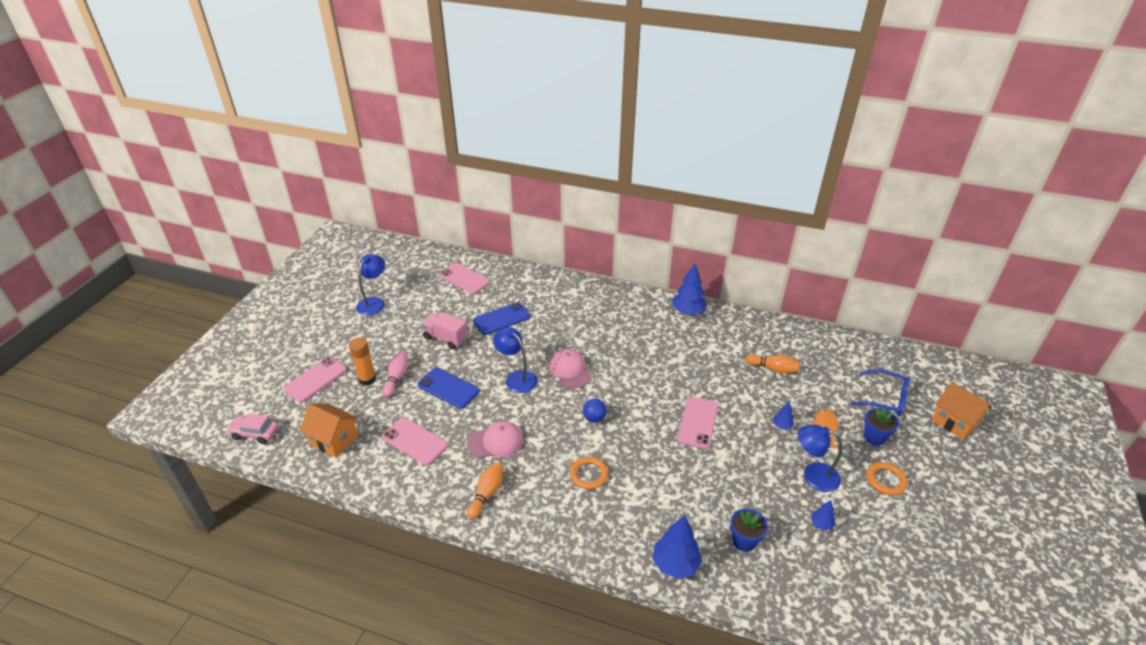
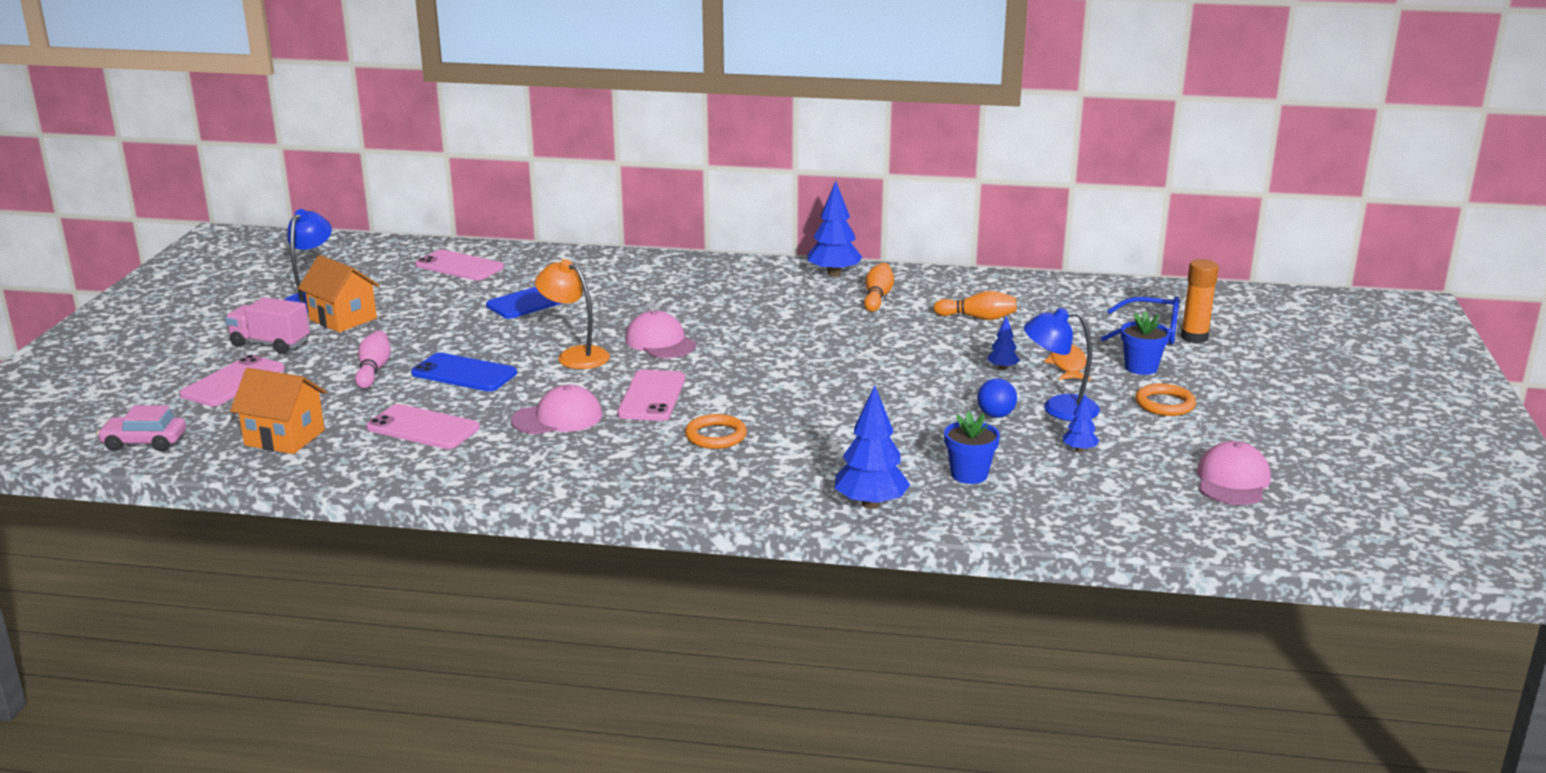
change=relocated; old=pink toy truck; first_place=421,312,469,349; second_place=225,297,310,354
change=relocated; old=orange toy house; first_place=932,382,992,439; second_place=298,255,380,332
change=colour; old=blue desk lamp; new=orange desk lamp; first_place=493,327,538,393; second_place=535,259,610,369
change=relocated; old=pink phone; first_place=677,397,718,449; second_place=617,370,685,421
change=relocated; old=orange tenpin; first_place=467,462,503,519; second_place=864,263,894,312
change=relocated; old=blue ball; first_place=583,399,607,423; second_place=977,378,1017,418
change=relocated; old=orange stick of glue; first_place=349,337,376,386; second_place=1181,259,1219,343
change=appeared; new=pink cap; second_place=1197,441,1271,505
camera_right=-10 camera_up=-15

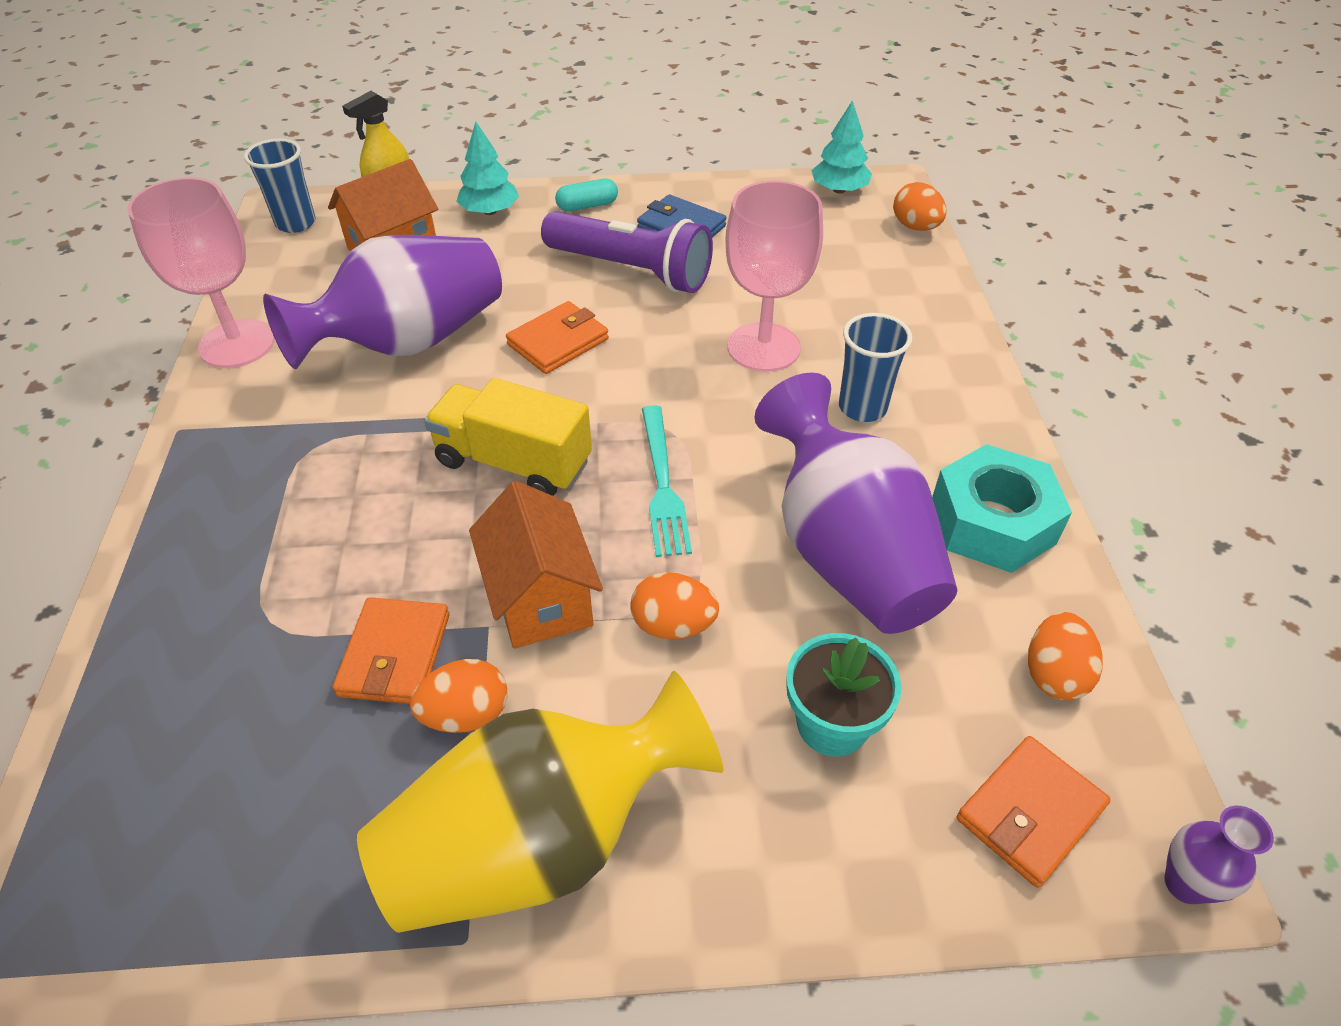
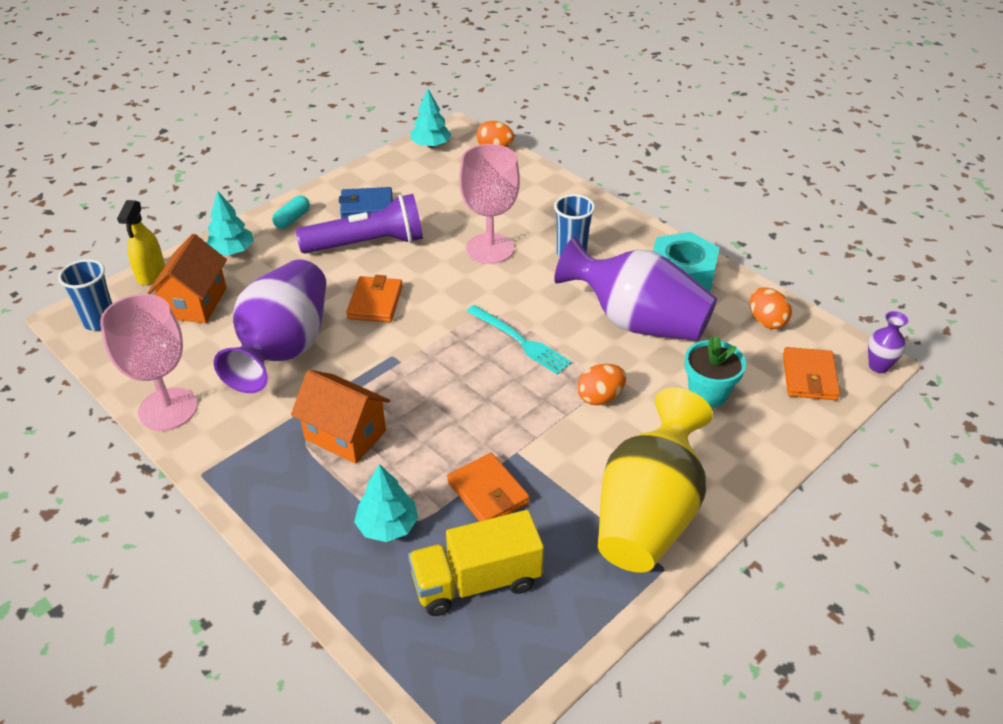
change=relocated; old=orange toy house; first_place=469,481,603,649; second_place=291,370,390,464
change=appeared; new=turquoise tree; second_place=354,464,418,542
change=relocated; old=golden toy truck; first_place=424,378,592,496; second_place=408,510,544,616
change=missing; old=orange egg shape; first_place=410,659,508,733
camera_right=-40 camera_up=-5

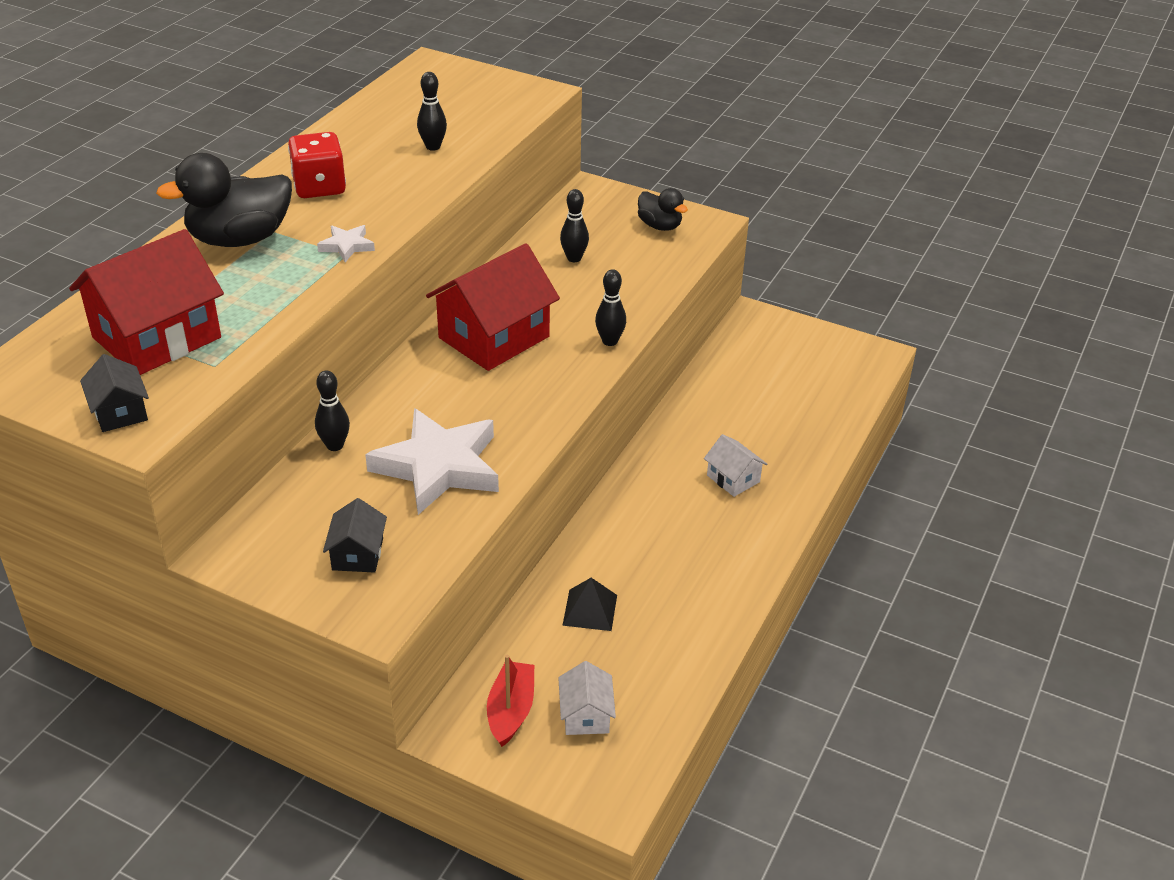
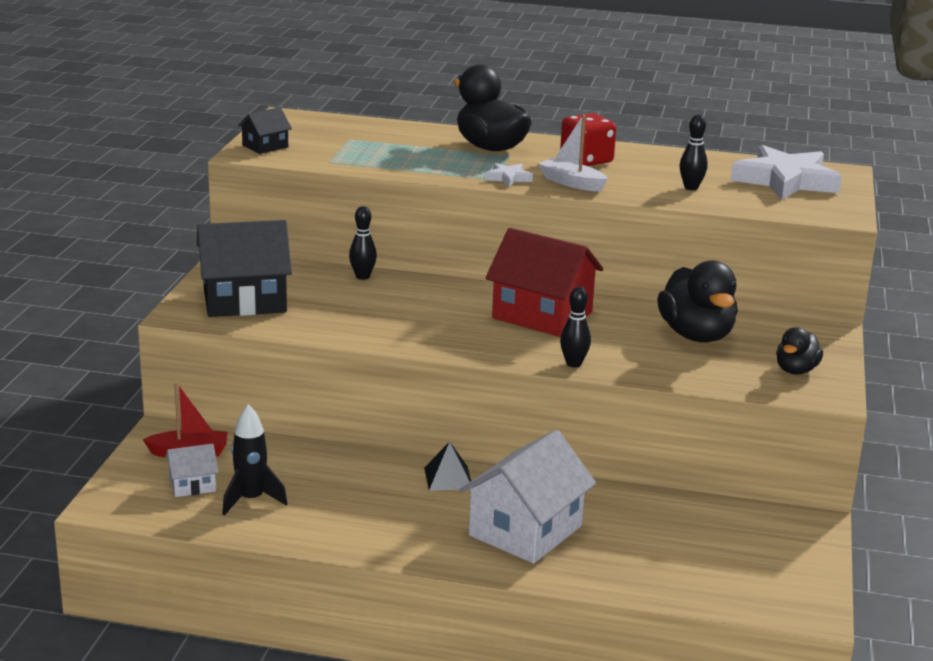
change=size; old=black toy house; first_place=323,498,387,573; second_place=197,220,292,317; factor=2.07
change=appeared; new=black rocket; second_place=222,404,287,516
change=relocated; old=black solid pyramid; first_place=562,578,617,631; second_place=424,441,473,491
change=size; old=white toy house; first_place=704,434,767,497; second_place=459,430,596,564; factor=2.07
change=appeared; new=white boat; second_place=538,114,608,192
change=exchanged; old=black tenpin; new=black rubber duck; first_place=560,189,589,262; second_place=657,260,738,342
change=relocated; old=white five-pointed star; first_place=365,408,499,515; second_place=731,145,842,200
change=missing; old=crimson toy house; first_place=69,229,224,375
camera_right=75 camera_up=-15

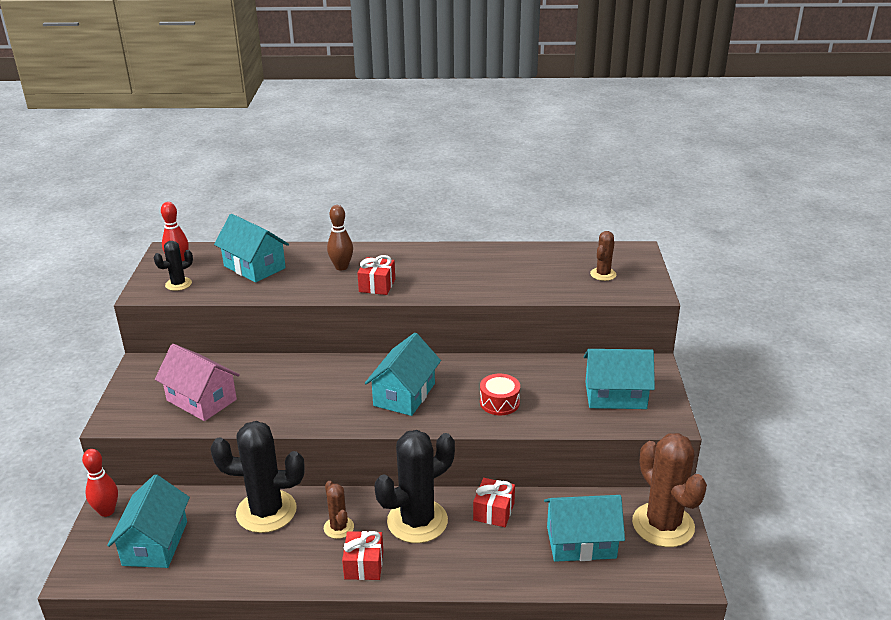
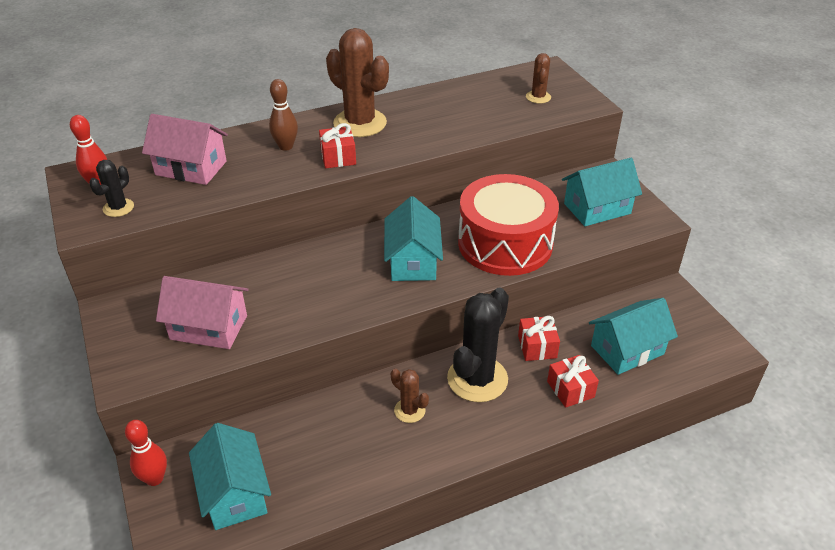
change=colour; old=turquoise toy house; new=pink toy house; first_place=214,214,289,283; second_place=142,114,228,185
change=relocated; old=dark brown cactus; first_place=632,433,707,547; second_place=326,28,389,137
change=size; old=crimson snare drum; first_place=480,373,520,415; second_place=458,174,559,276; factor=2.39
change=relocated; old=crimson present; first_place=342,531,383,580; second_place=547,355,599,408
change=missing; old=black cactus; first_place=210,421,305,533
camera_right=-25 camera_up=10

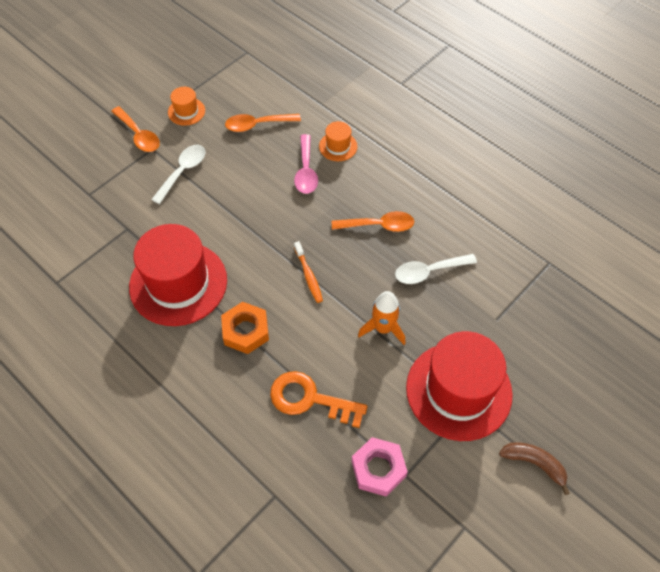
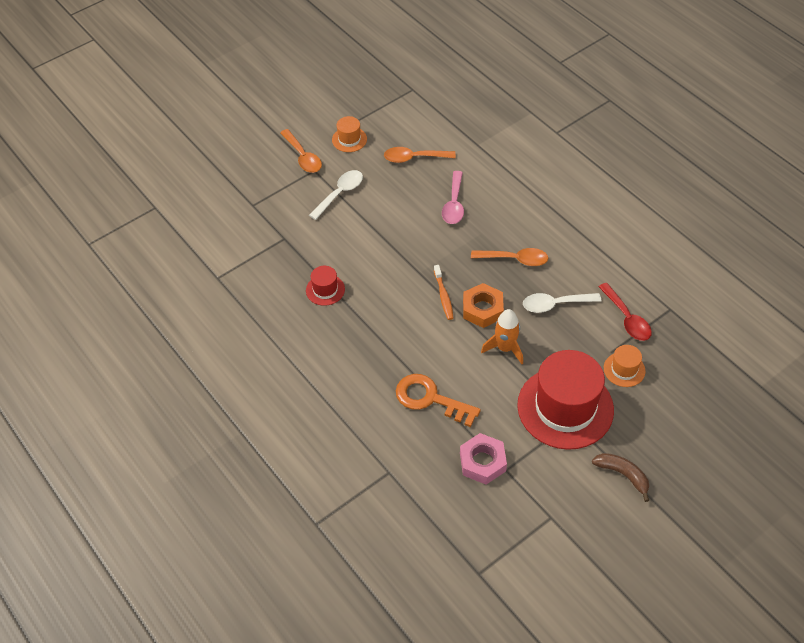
change=size; old=crimson top hat; first_place=129,224,227,326; second_place=306,266,345,306; factor=0.44
change=relocated; old=orange hexagon nut; first_place=221,302,269,354; second_place=463,283,504,328
change=appeared; new=crimson spoon; second_place=599,283,652,341
change=relocated; old=orange top hat; first_place=319,121,358,161; second_place=604,345,646,387
camera_right=10 camera_up=-5

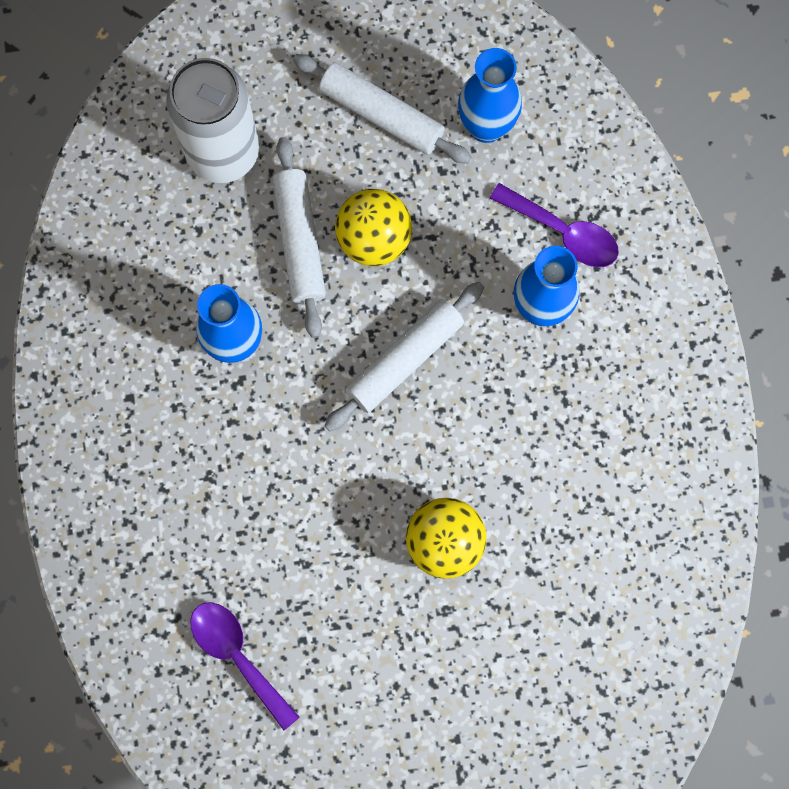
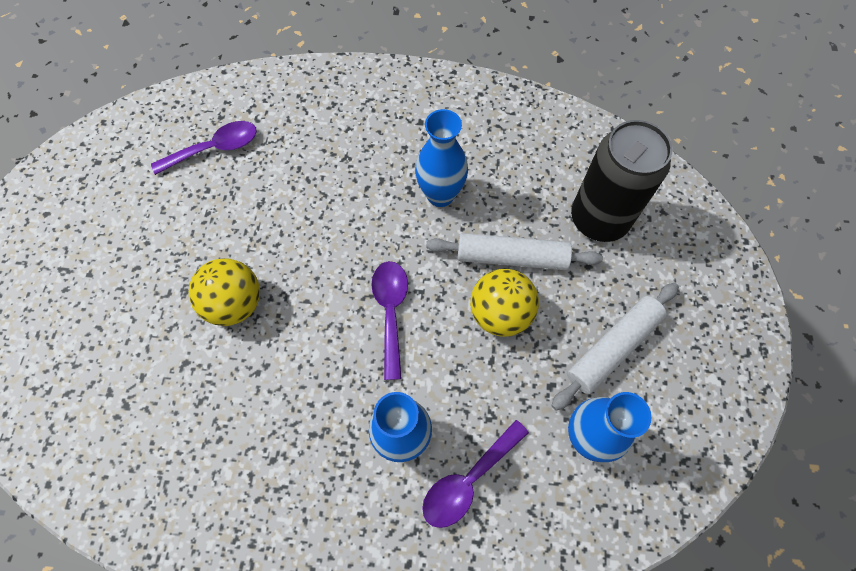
change=exchanged; old=white dough roller; new=purple spoon; first_place=324,282,484,431; second_place=371,261,408,380
change=colour; old=white soda can; new=black soda can; first_place=166,58,259,183; second_place=571,120,672,242
camera_right=105 camera_up=-10

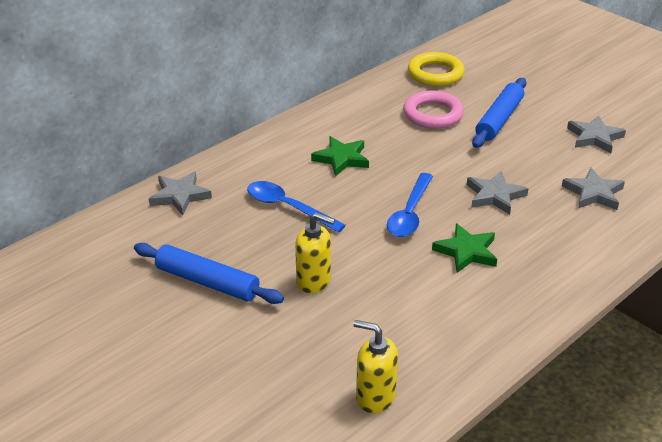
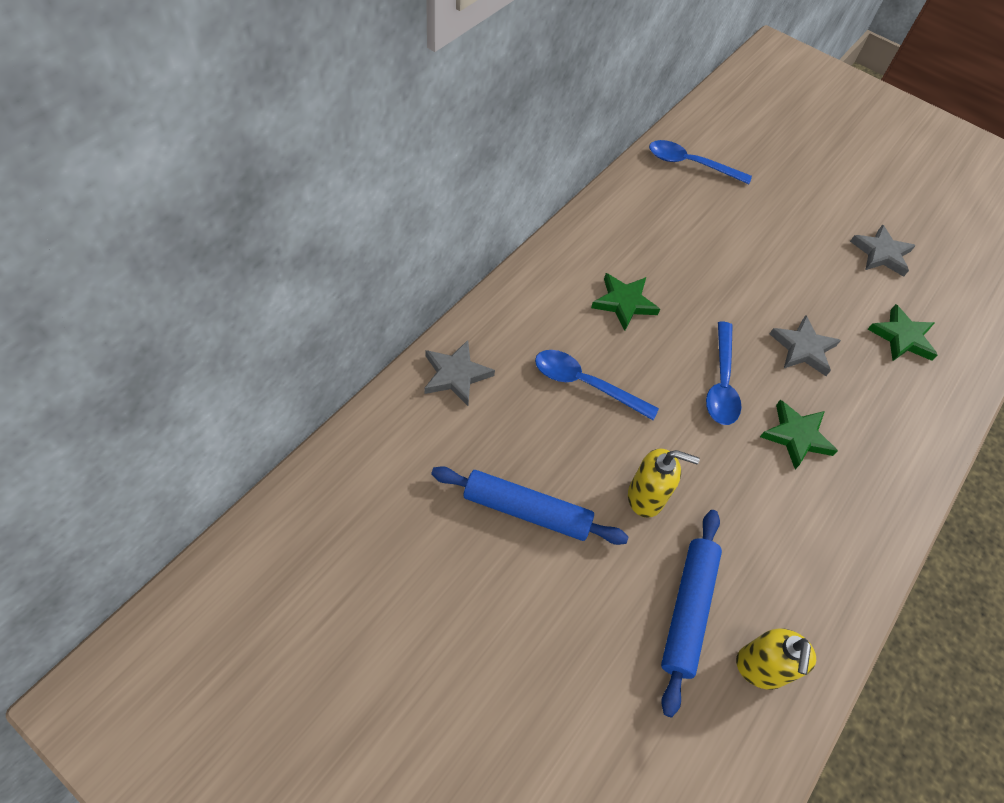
change=exchanged; old=golden hoop; new=blue spoon; first_place=408,52,465,86; second_place=649,140,752,184
change=relocated; old=blue dough roller; first_place=472,78,527,148; second_place=661,510,722,717
change=spun; old=golden soap pump; first_place=353,320,398,413; second_place=736,628,816,690; degrees=-90
change=colour; old=ash-grey five-pointed star; new=green five-pointed star; first_place=562,168,625,210; second_place=868,304,938,361
change=missing; old=pink hoop; first_place=403,91,464,129
camera_right=-15 camera_up=20

